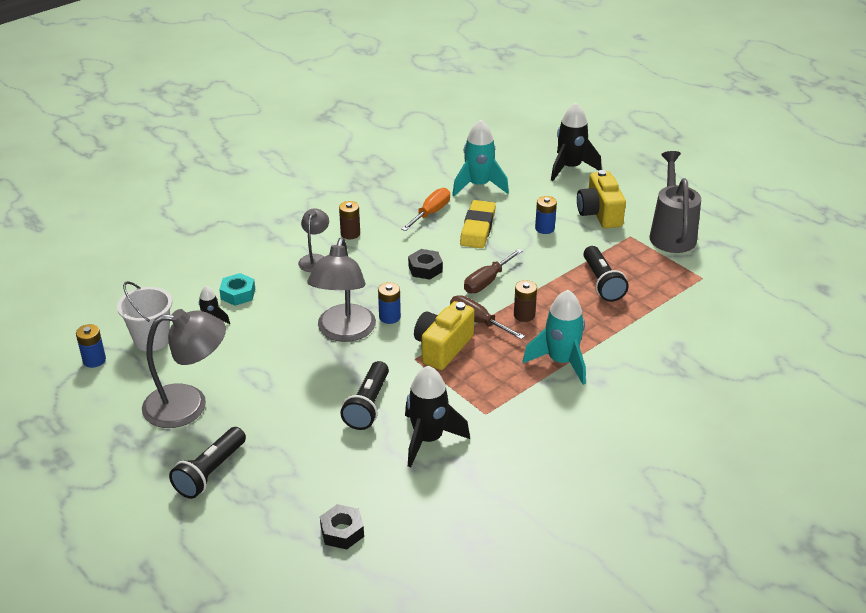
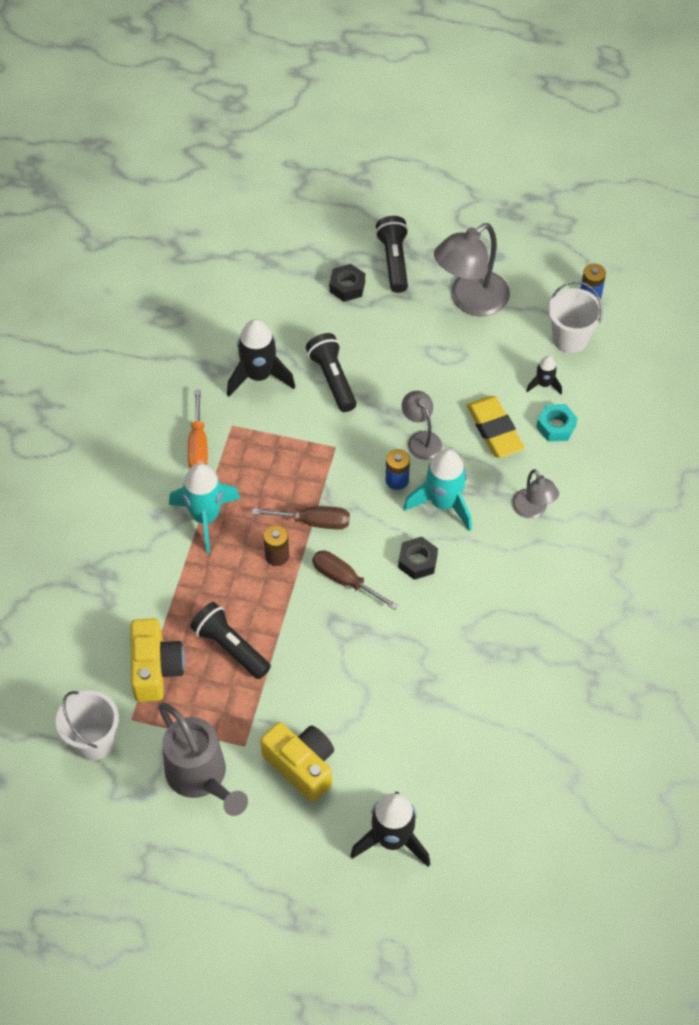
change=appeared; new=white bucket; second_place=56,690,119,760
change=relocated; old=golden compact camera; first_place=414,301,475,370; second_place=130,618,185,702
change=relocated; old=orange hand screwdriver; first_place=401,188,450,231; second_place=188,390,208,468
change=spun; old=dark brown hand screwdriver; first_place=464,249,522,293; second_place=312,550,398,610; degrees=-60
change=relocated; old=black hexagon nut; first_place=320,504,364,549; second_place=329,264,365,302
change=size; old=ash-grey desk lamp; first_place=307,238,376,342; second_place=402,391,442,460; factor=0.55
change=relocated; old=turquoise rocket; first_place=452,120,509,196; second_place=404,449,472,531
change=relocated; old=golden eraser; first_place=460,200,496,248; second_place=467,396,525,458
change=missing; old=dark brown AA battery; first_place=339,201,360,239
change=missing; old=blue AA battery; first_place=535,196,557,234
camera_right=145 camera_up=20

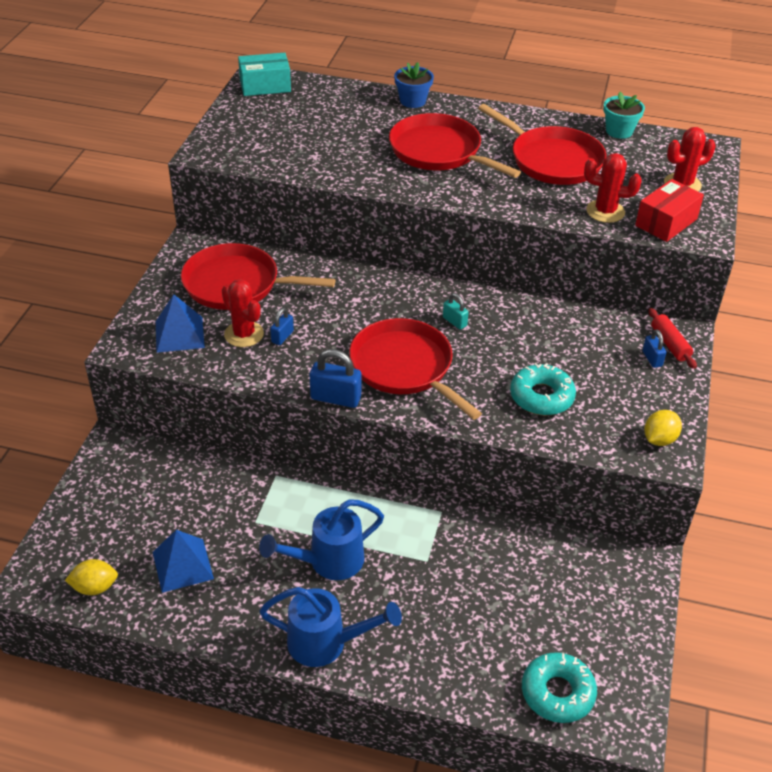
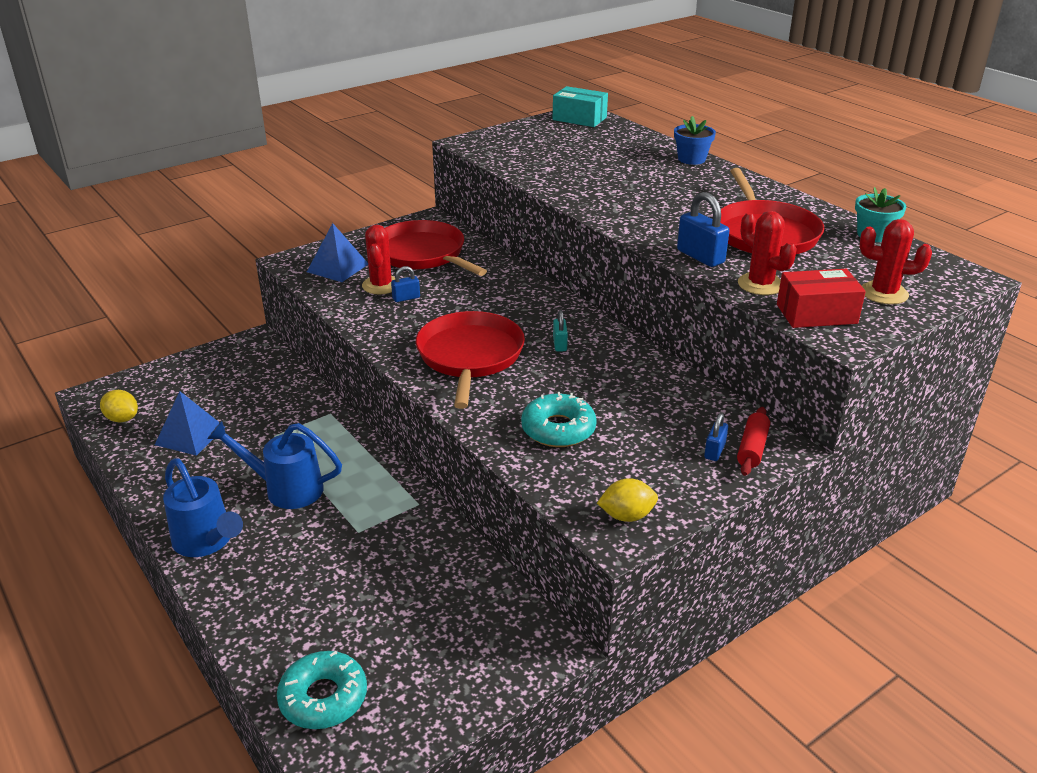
change=relocated; old=blue padlock; first_place=310,349,361,408; second_place=677,192,730,267
change=missing; old=crimson pan; first_place=389,113,521,178
camera_right=40 camera_up=-10

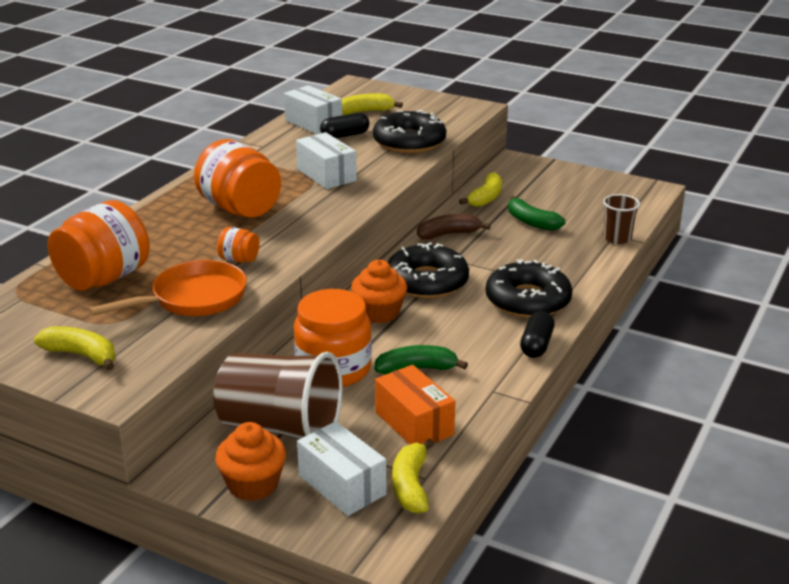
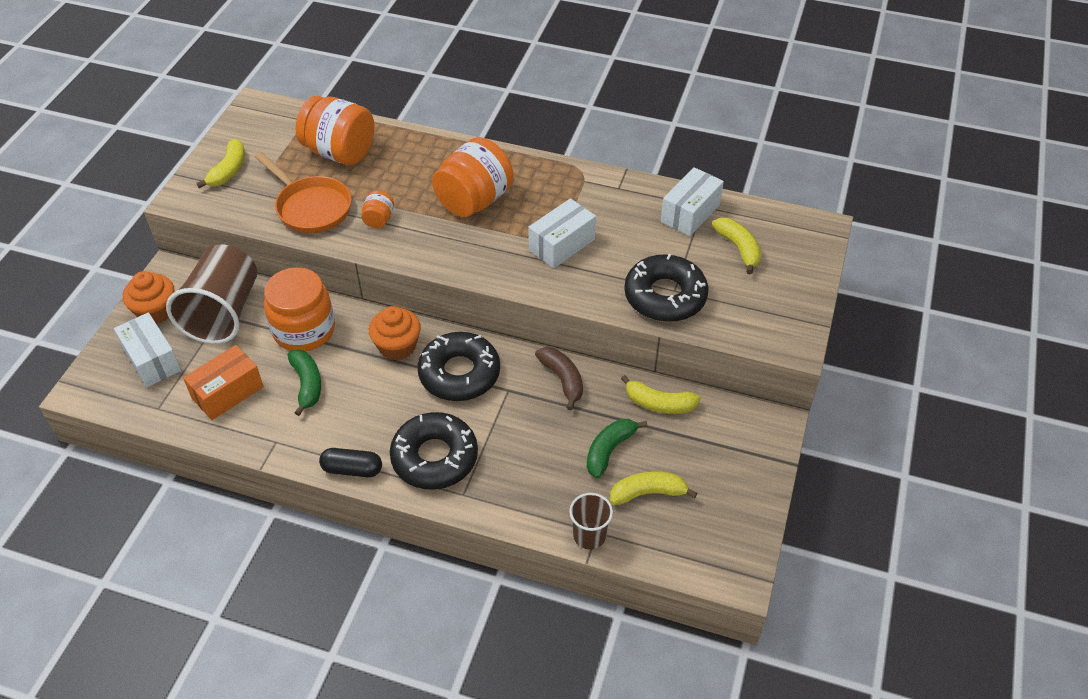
change=spun; old=white box; first_place=297,421,386,516; second_place=114,312,181,387; degrees=-75
change=relocated; old=golden toy banana; first_place=392,439,434,513; second_place=610,471,697,505
change=missing; old=black pill shape; first_place=320,113,369,138
camera_right=80 camera_up=20

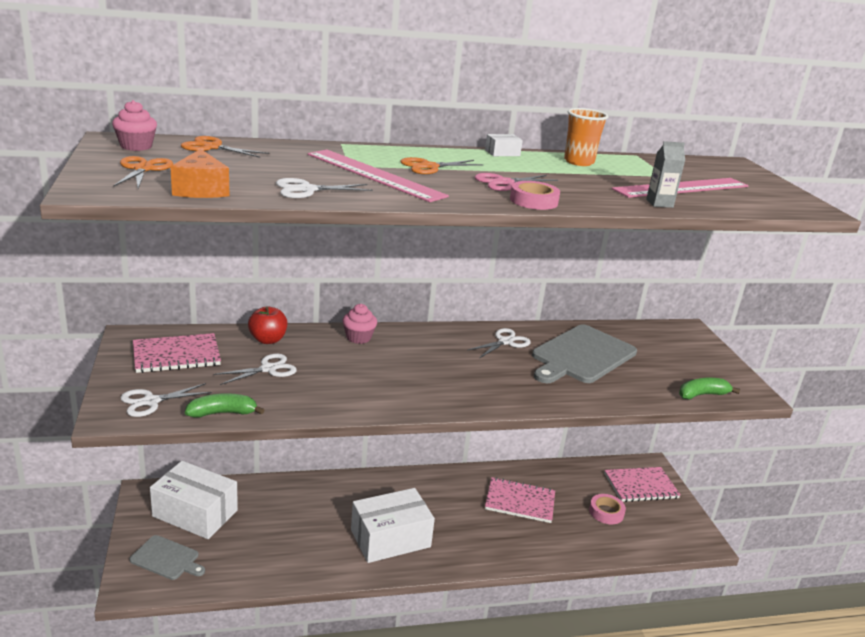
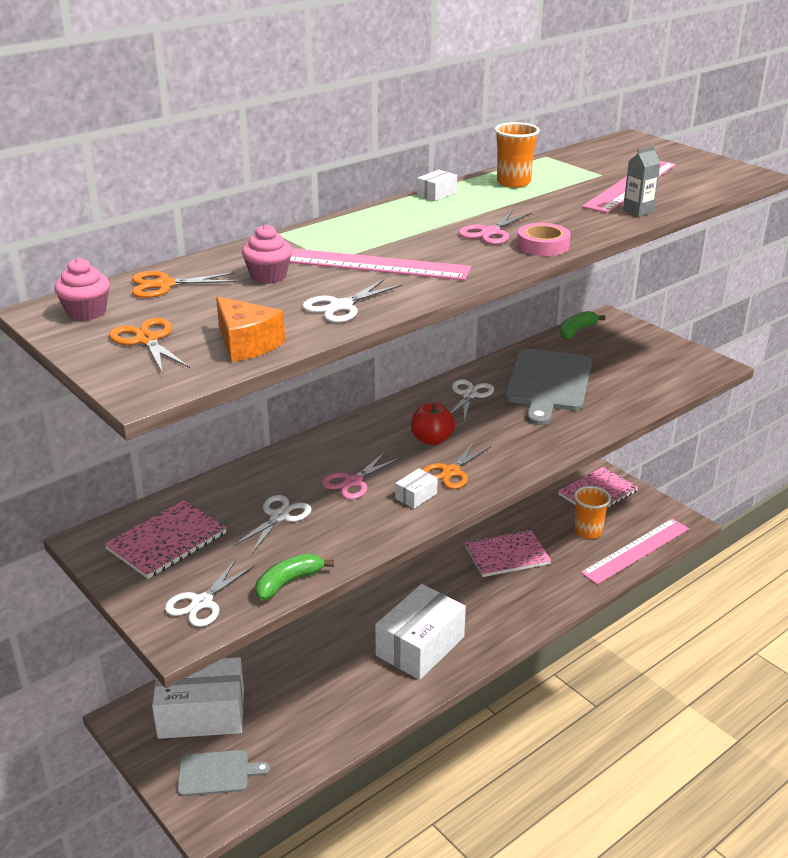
change=relocated; old=pink cupcake; first_place=342,304,377,344; second_place=242,224,292,284
change=appeared; new=pink pair of scissors; second_place=322,452,400,500
change=appeared; new=white box; second_place=395,468,438,509
change=relocated; old=crimson apple; first_place=248,306,287,344; second_place=411,403,455,445
change=relocated; old=orange pair of scissors; first_place=400,157,483,174; second_place=423,442,491,489
change=relocated; old=green toy banana; first_place=679,378,740,400; second_place=560,311,605,339
change=exchanged; old=pink roll of tape; new=orange cup; first_place=589,494,626,524; second_place=574,486,611,539
change=appeared; new=pink straightedge; second_place=581,519,689,585
camera_right=-25 camera_up=5

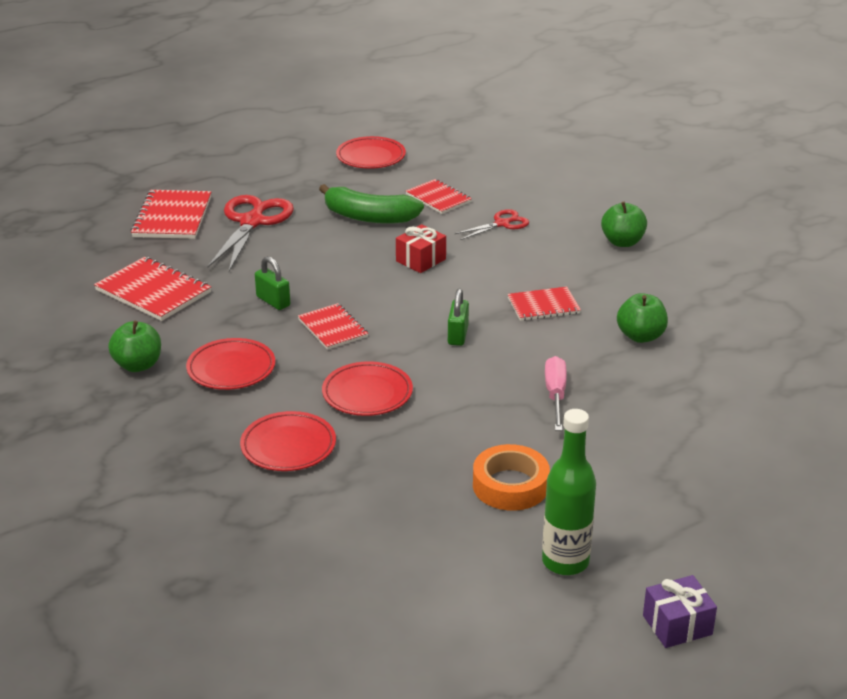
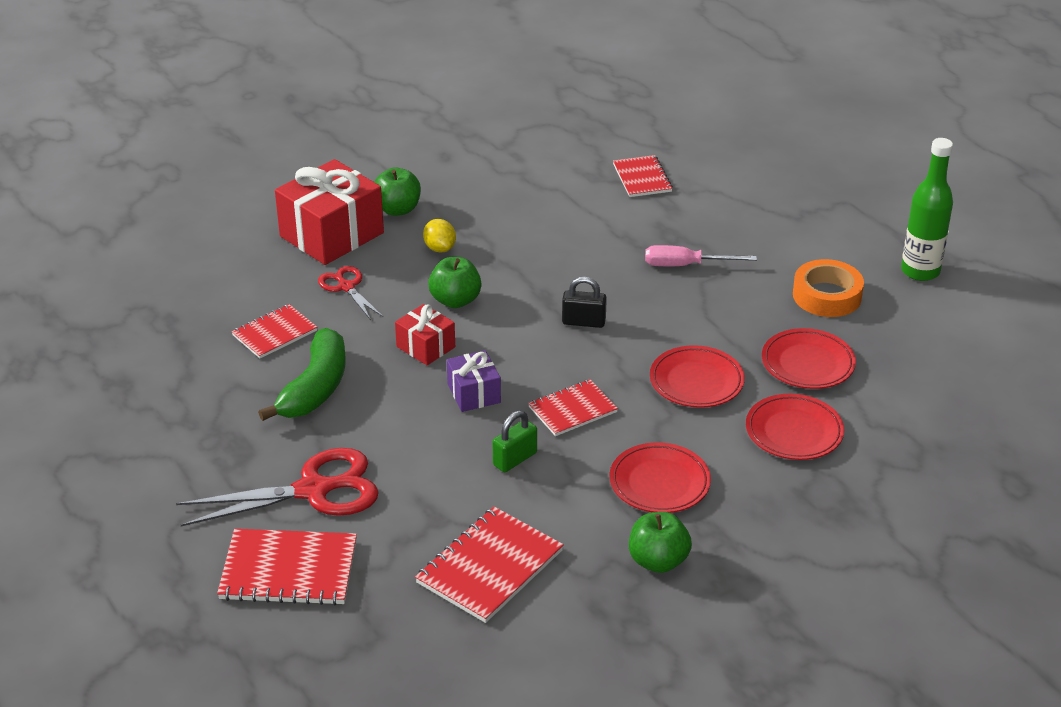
change=spun; old=crimson pair of scissors; first_place=207,195,294,271; second_place=176,448,379,526; degrees=150
change=appeared; new=crimson present; second_place=275,159,384,265
change=appeared; new=golden citrus fruit; second_place=423,219,456,253
change=relocated; old=green apple; first_place=617,293,668,343; second_place=428,257,482,308
change=relocated; old=purple present; first_place=643,575,717,648; second_place=447,350,501,412
change=colour; old=green padlock; new=black padlock; first_place=448,289,469,346; second_place=562,277,607,328
change=relocated; old=crimson exercise book; first_place=507,287,581,321; second_place=613,155,673,197
change=relocated; old=crimson plate; first_place=336,136,406,169; second_place=762,328,856,389
camera_right=-90 camera_up=5

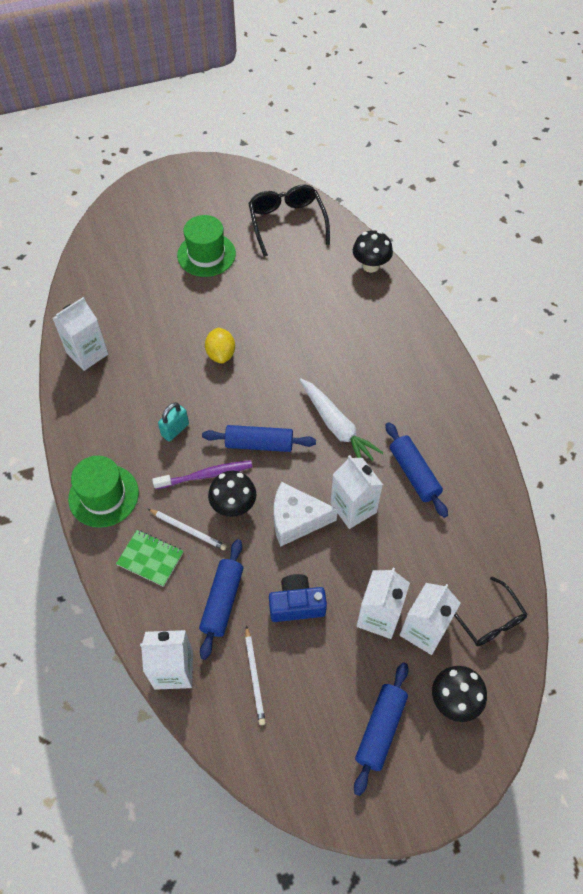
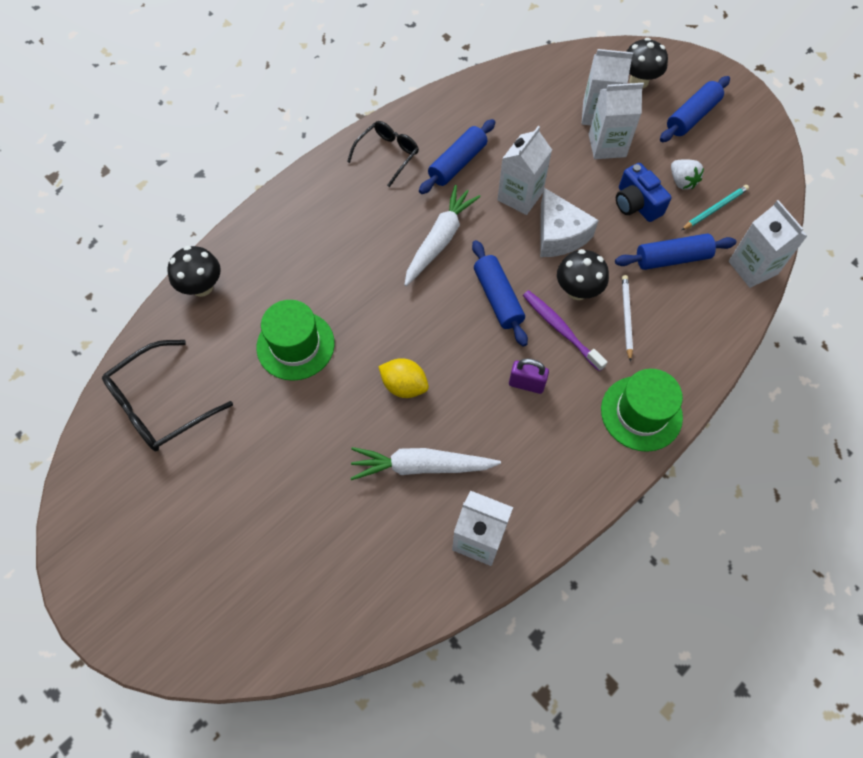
change=relocated; old=green top hat; first_place=177,215,236,277; second_place=256,300,335,381
change=relocated; old=black glasses; first_place=454,576,527,646; second_place=347,121,419,187
change=appeared; new=white toy carrot; second_place=351,447,501,480
change=spun; old=golden citrus fruit; first_place=205,328,235,364; second_place=378,358,429,398; degrees=60
change=colour; old=turquoise padlock; new=purple padlock; first_place=158,402,189,442; second_place=509,359,549,394
change=spun; old=blue dough roller; first_place=354,662,409,796; second_place=660,76,730,142; degrees=-45
change=appeared; new=white berry; second_place=671,159,704,190
change=colour; old=white lead pencil; new=turquoise lead pencil; first_place=245,625,266,725; second_place=682,185,749,230
change=missing; old=green exercise book; first_place=116,530,184,587
camera_right=-115 camera_up=5

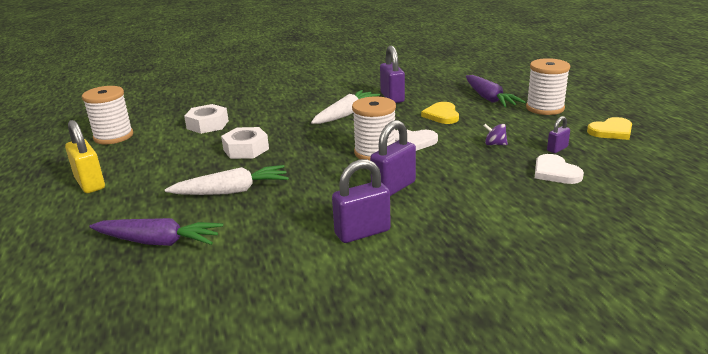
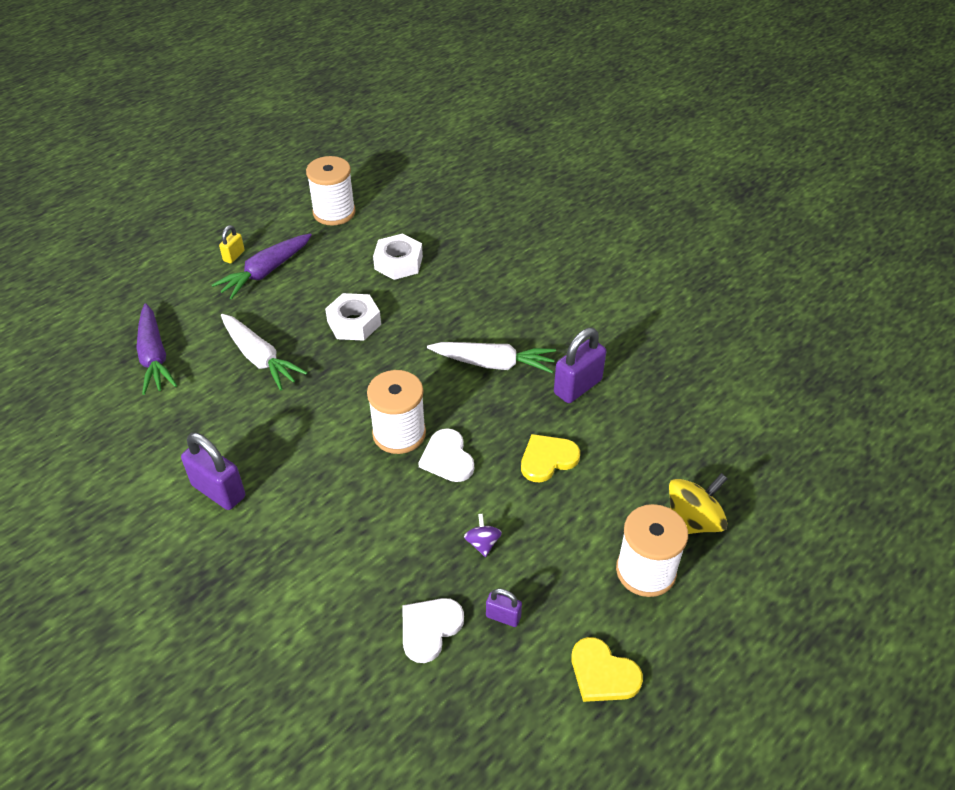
change=relocated; old=purple toy carrot; first_place=466,75,525,107; second_place=212,233,312,299
change=size; old=golden padlock; first_place=65,120,105,193; second_place=219,225,245,263; factor=0.54
change=appeared; new=golden toy top; second_place=669,473,728,534
change=missing; old=purple padlock; first_place=370,120,416,196
camera_right=60 camera_up=20

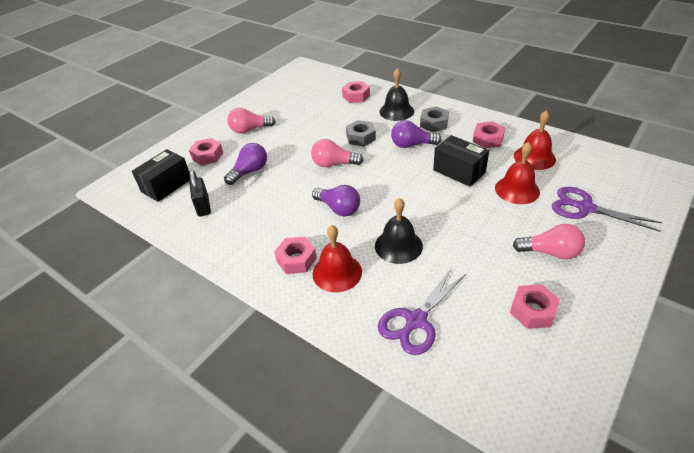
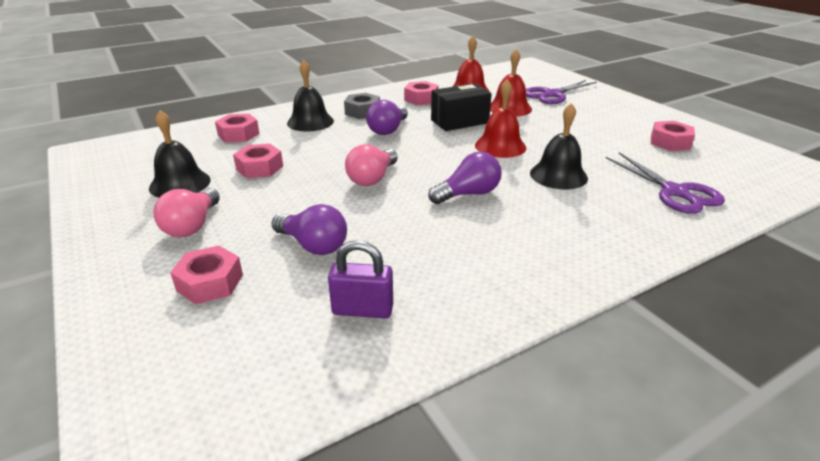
change=appeared; new=black hand bell; second_place=149,110,211,198
change=relocated; old=pink hexagon nut; first_place=274,237,317,274; second_place=233,144,283,178
change=spun; old=purple bulb; first_place=224,143,267,185; second_place=271,204,347,255; degrees=150
change=colour; old=black padlock; new=purple padlock; first_place=189,170,211,217; second_place=328,240,393,319
change=relocated; old=crimson hand bell; first_place=313,225,362,292; second_place=475,79,526,158
change=missing; old=black box; first_place=132,149,190,202
change=missing; old=ash-grey hexagon nut; first_place=346,120,376,146
change=missing; old=pink bulb; first_place=513,224,585,259
camera_right=-70 camera_up=-10

